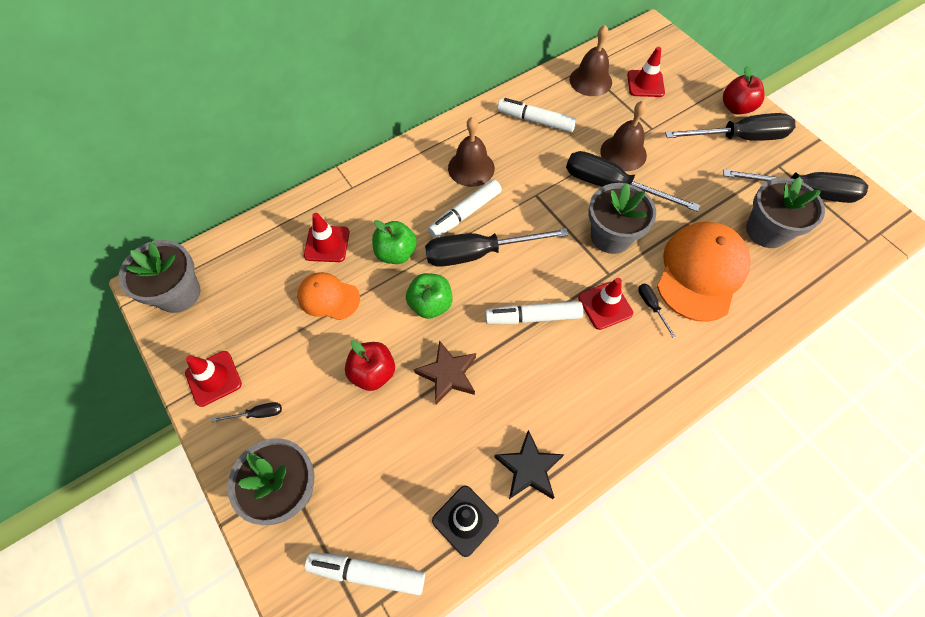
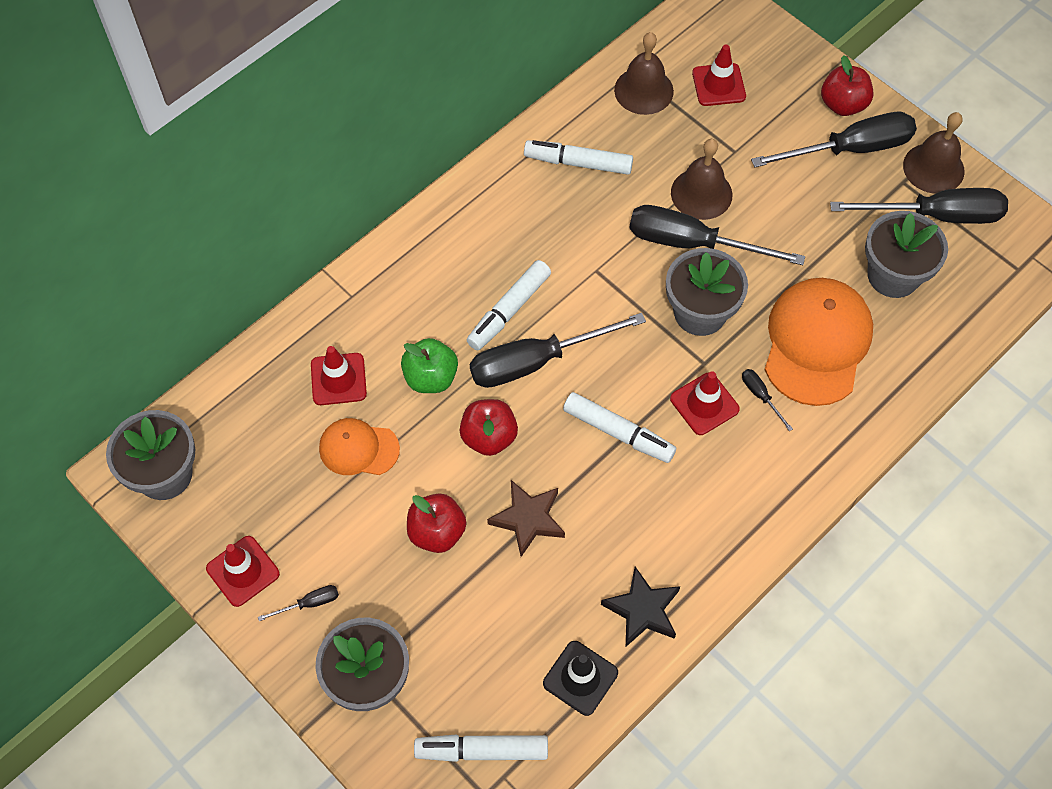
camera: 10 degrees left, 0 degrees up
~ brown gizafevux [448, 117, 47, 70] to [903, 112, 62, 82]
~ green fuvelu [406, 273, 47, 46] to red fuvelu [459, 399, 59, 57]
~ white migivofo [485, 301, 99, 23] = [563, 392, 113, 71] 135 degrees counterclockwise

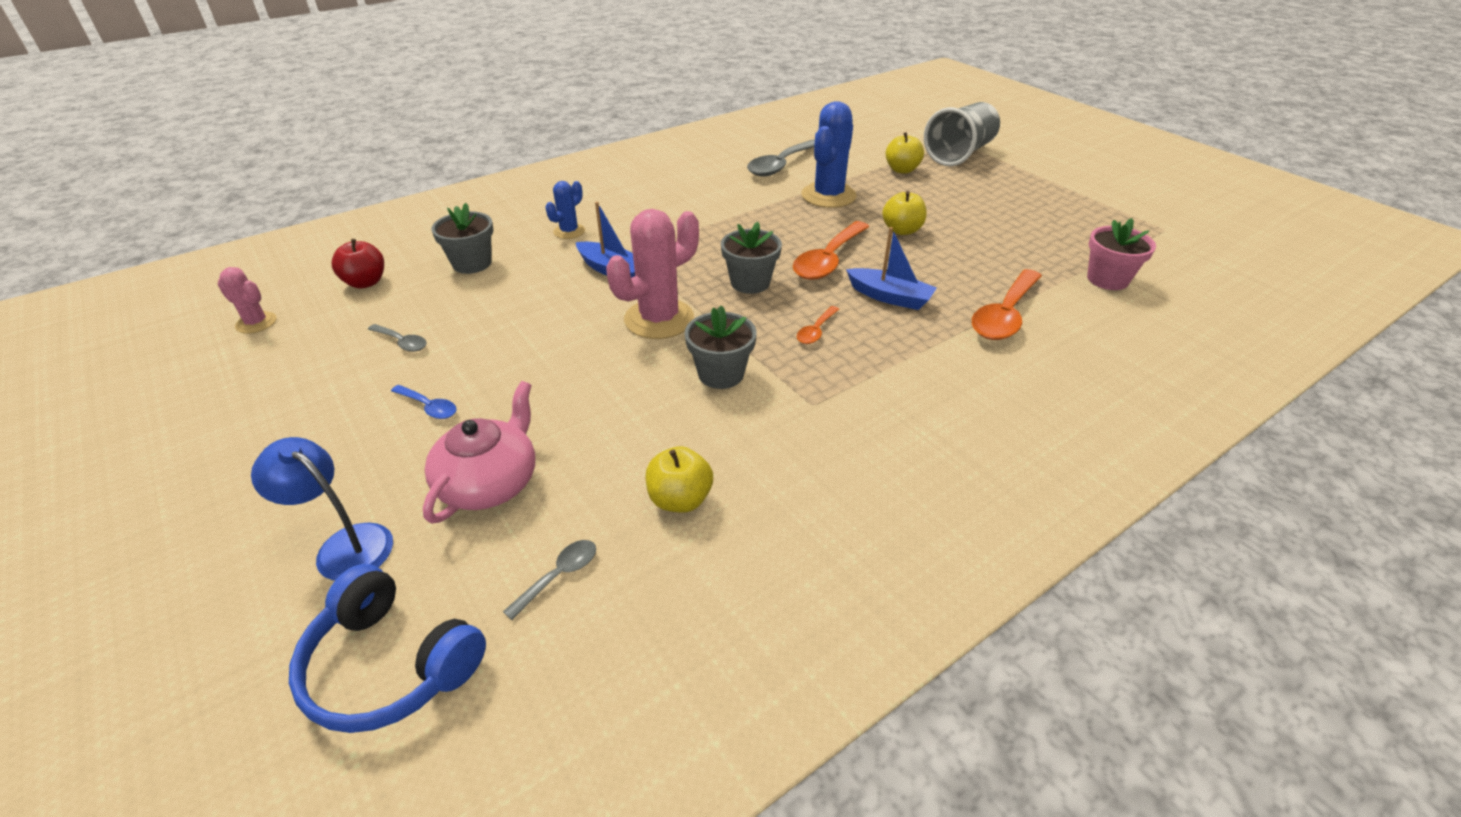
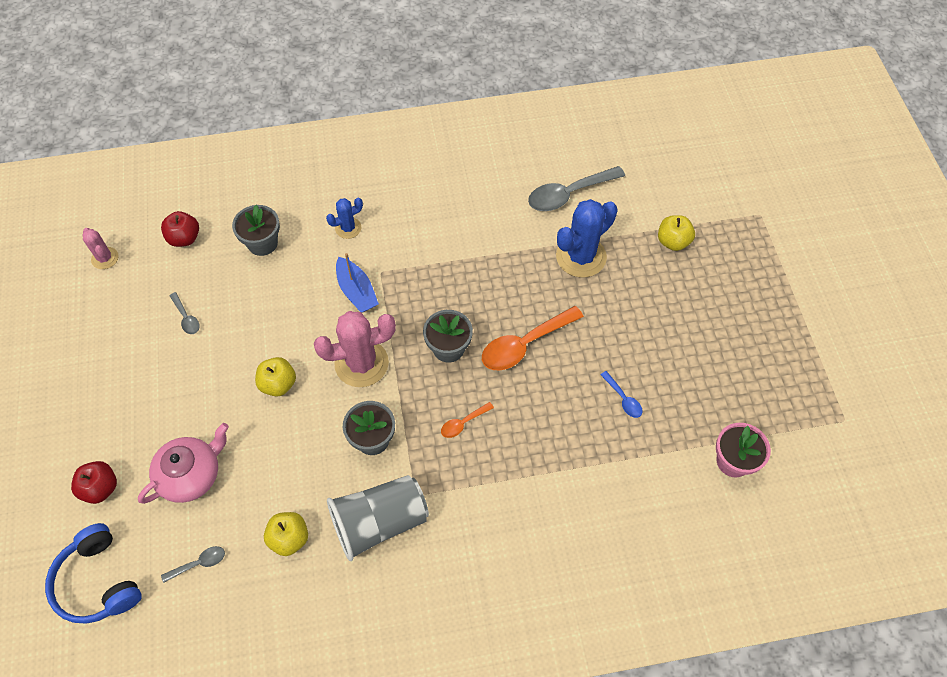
camera: 25 degrees right, 20 degrees up
- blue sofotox [846, 227, 91, 83]
- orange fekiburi [972, 269, 70, 71]
~ blue fekiburi [391, 385, 66, 34] to [600, 371, 42, 47]
~ yellow fuvelu [882, 191, 44, 44] to [255, 357, 41, 39]
~ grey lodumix [924, 102, 76, 64] to [327, 475, 102, 86]
~ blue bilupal [251, 437, 142, 144] to red fuvelu [71, 461, 46, 43]

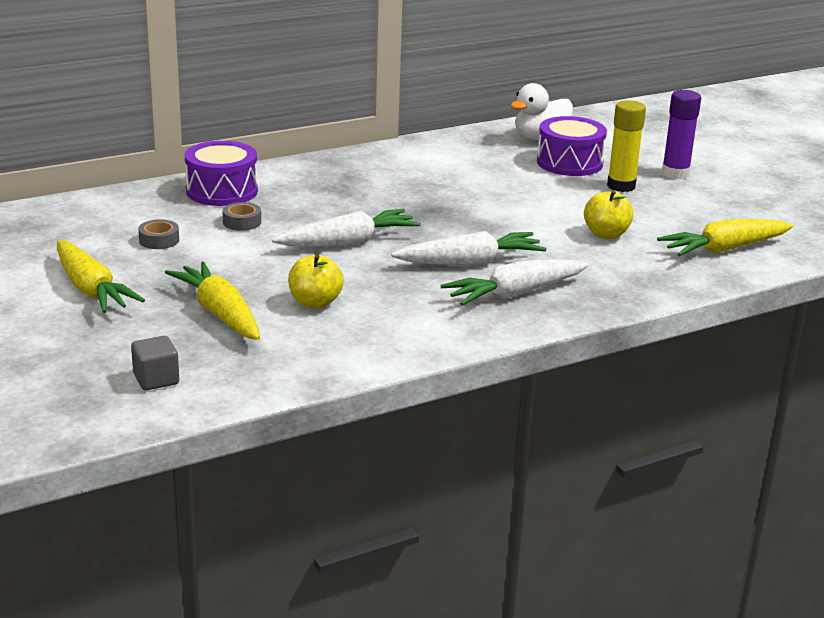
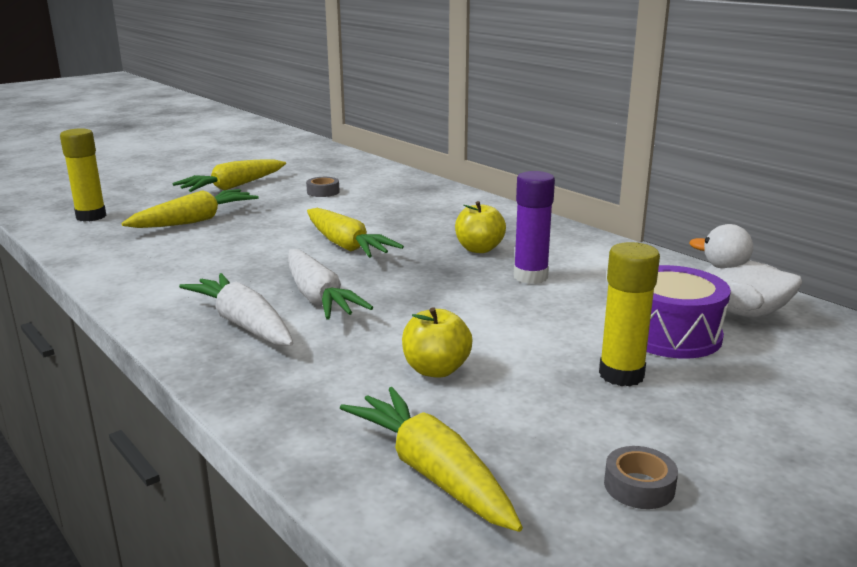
camera: 80 degrees right, 5 degrees down
- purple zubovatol [185, 141, 73, 65]
~ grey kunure [222, 202, 39, 29] to [604, 446, 74, 63]
~ yellow fuvelu [288, 255, 56, 54] to [455, 201, 51, 52]
~ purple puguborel [662, 90, 39, 89] to [514, 171, 41, 113]
~ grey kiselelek [131, 336, 48, 54] to yellow puguborel [60, 128, 47, 94]
~ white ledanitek [272, 209, 149, 38] to yellow ledanitek [307, 208, 97, 50]

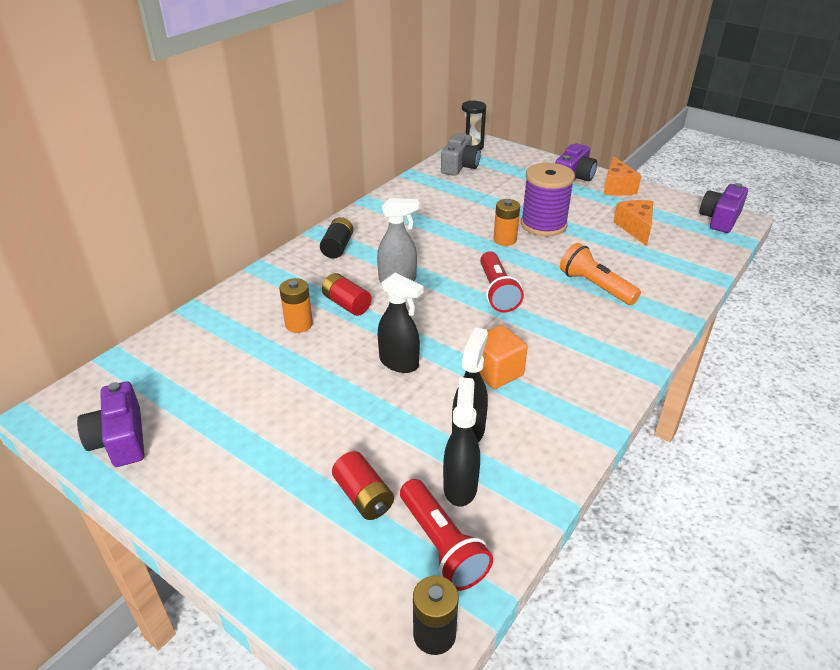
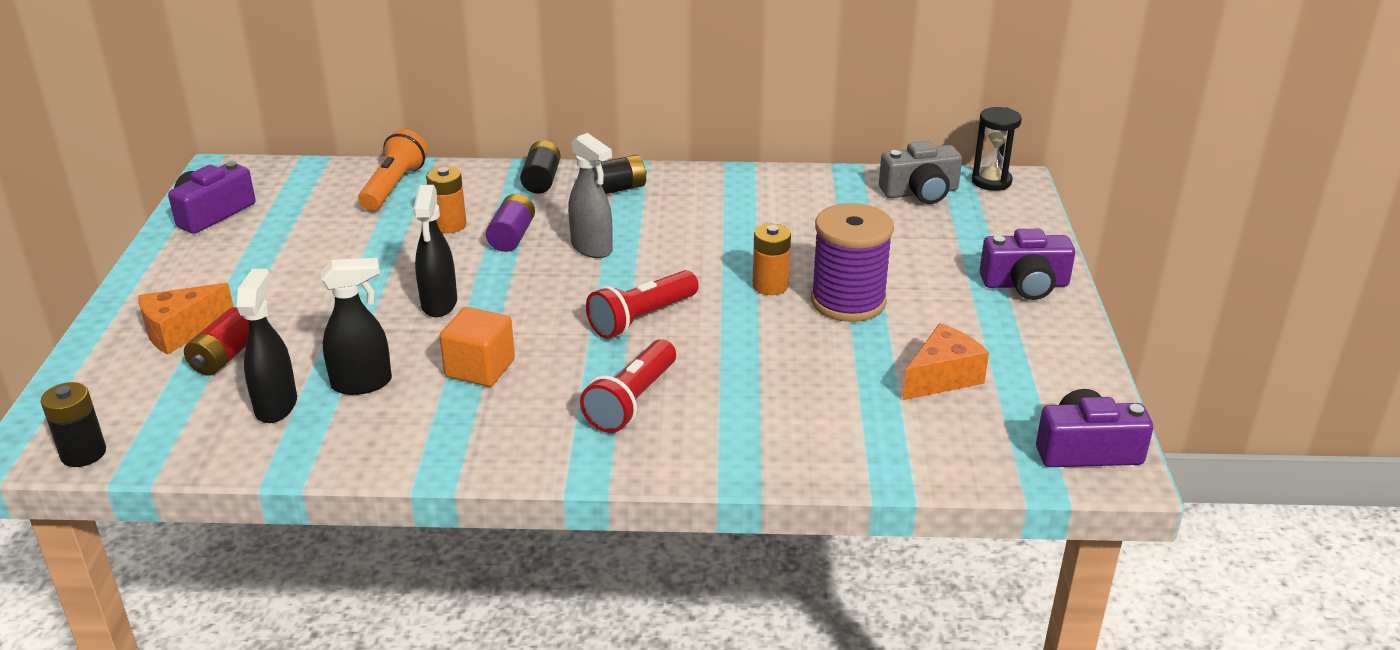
camera: 55 degrees right, 5 degrees down
+ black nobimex [520, 140, 41, 54]
~ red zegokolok [400, 479, 93, 112] to [580, 339, 96, 94]
~ orange zegokolok [560, 243, 81, 62] to [358, 129, 70, 82]
~ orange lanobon [604, 156, 38, 40] to [138, 283, 96, 71]
~ red nobimex [322, 273, 50, 43] to purple nobimex [486, 194, 49, 58]
~ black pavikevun [443, 377, 37, 130] = [237, 269, 60, 154] 60 degrees counterclockwise

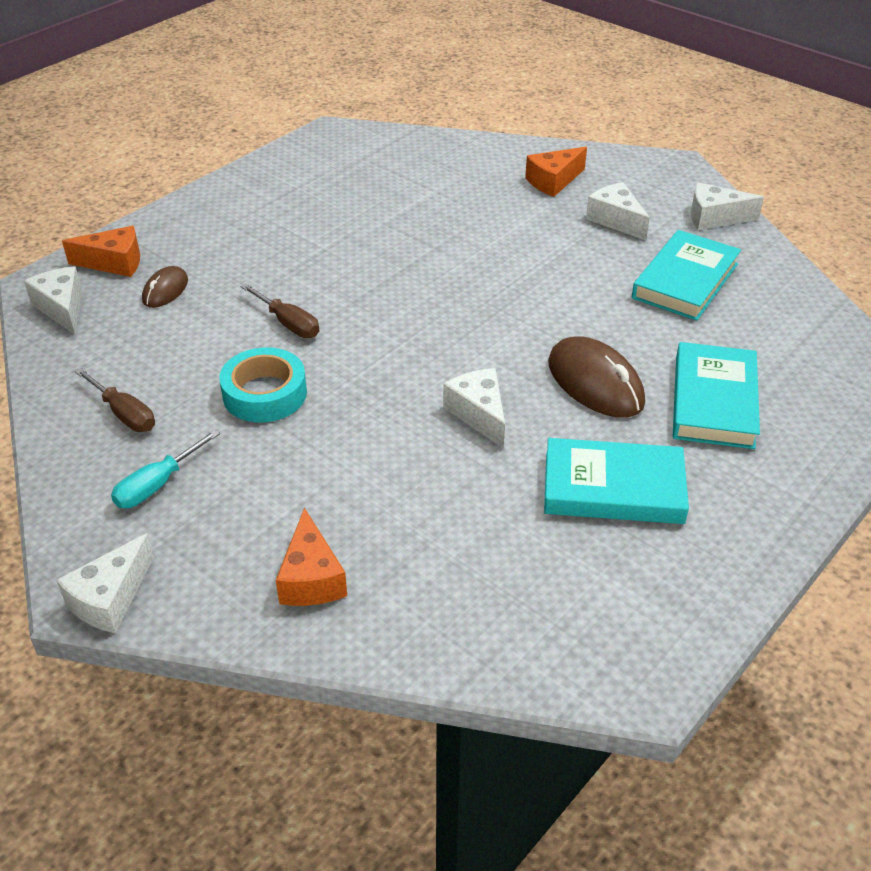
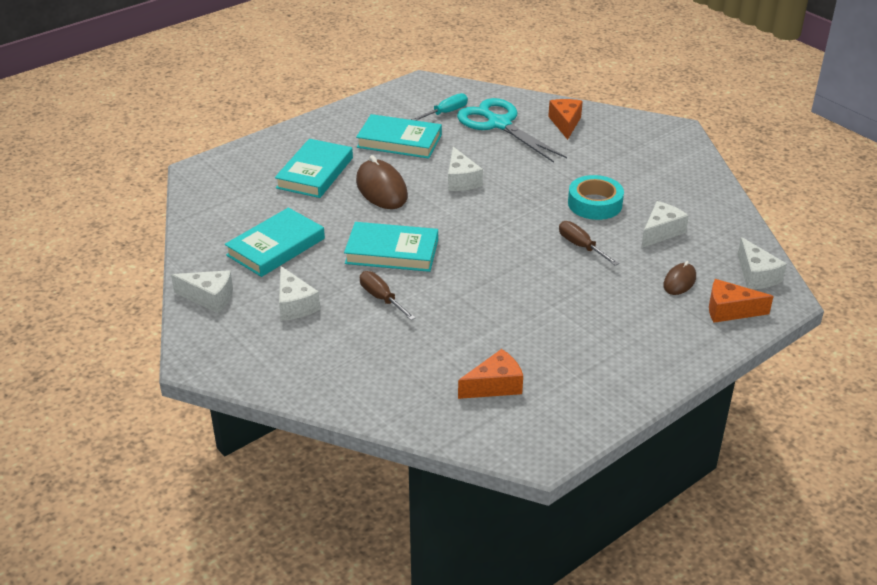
camera: 170 degrees left, 5 degrees down
+ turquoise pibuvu [344, 222, 94, 50]
+ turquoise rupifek [457, 98, 110, 65]
~ white lanobon [56, 533, 98, 100] to [641, 201, 48, 47]
~ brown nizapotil [75, 368, 80, 64] to [360, 271, 56, 49]
~ turquoise nizapotil [111, 430, 109, 78] to [411, 93, 57, 28]
~ orange lanobon [525, 147, 62, 50] to [458, 349, 65, 50]

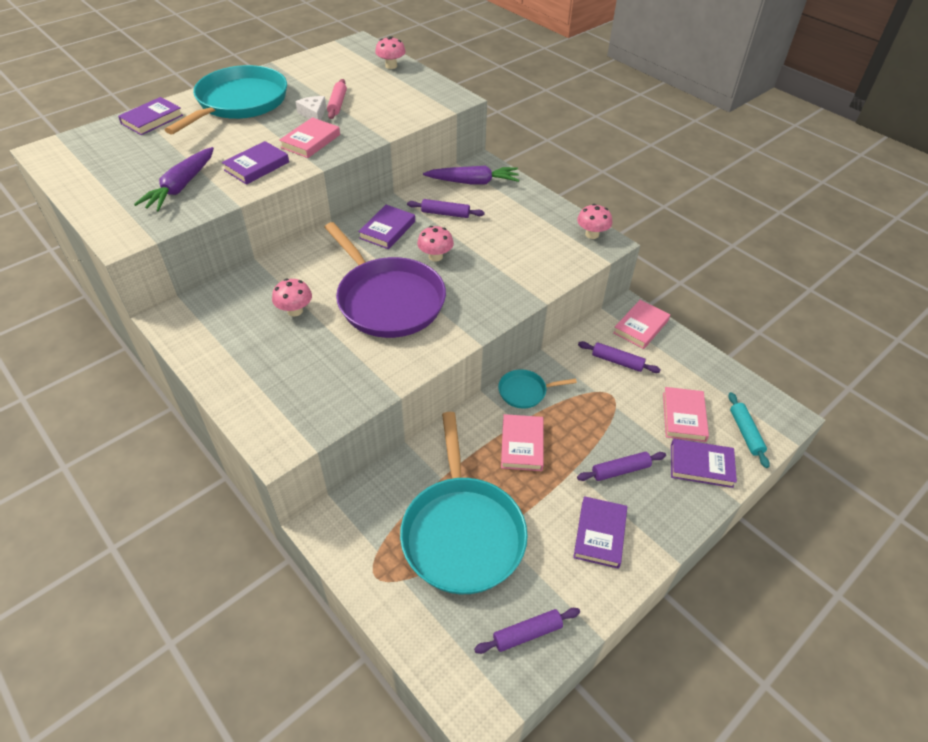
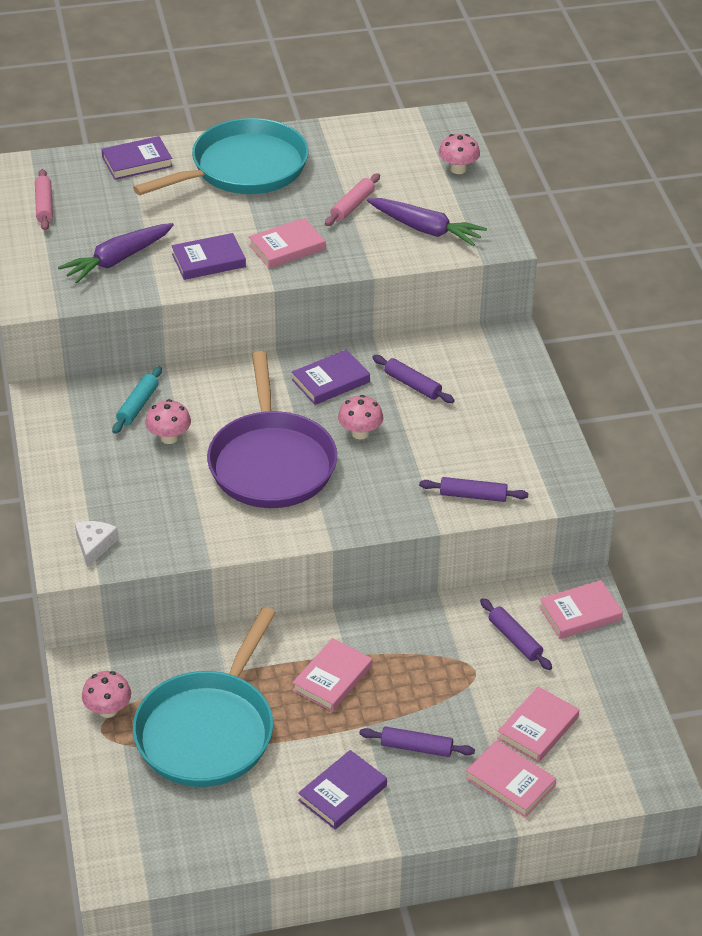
camera: 30 degrees right, 5 degrees down
- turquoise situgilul [498, 369, 79, 40]
+ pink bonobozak [35, 169, 18, 61]
~ white lanobon [295, 96, 31, 24] to [75, 521, 43, 47]
~ purple ledanitek [423, 165, 96, 19] to [367, 198, 120, 48]
~ purple bonobozak [474, 608, 106, 46] to [419, 477, 109, 25]
~ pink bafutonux [577, 204, 35, 35] to [82, 671, 49, 47]
~ turquoise bonobozak [728, 392, 42, 76] to [112, 366, 50, 68]
~ purple pibuvu [671, 439, 66, 49] to pink pibuvu [466, 740, 90, 77]

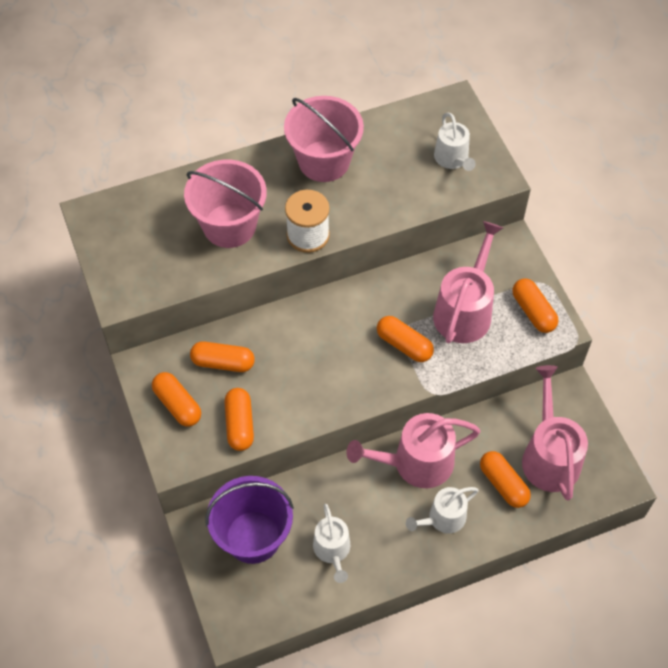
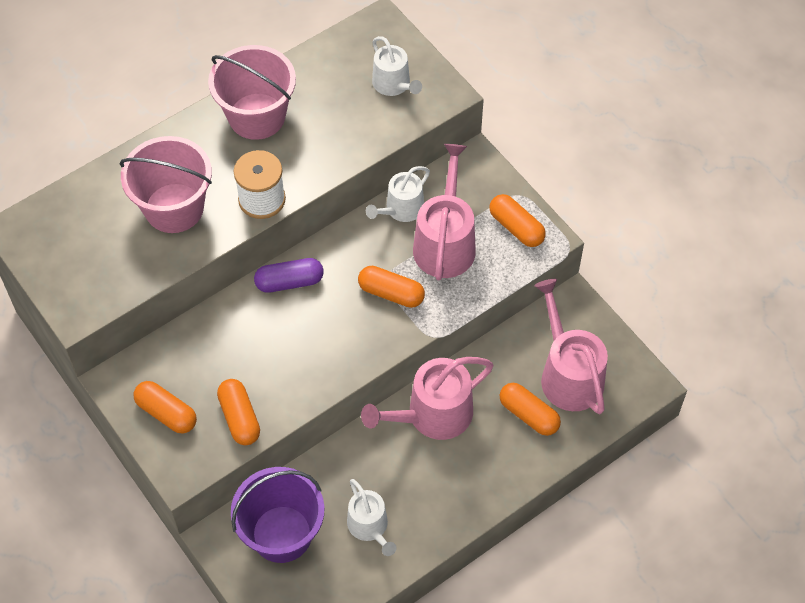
camera: 15 degrees left, 0 degrees up
- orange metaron [190, 341, 65, 31]
+ purple metaron [254, 258, 70, 35]
~ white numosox [406, 487, 73, 46] to [366, 166, 64, 56]

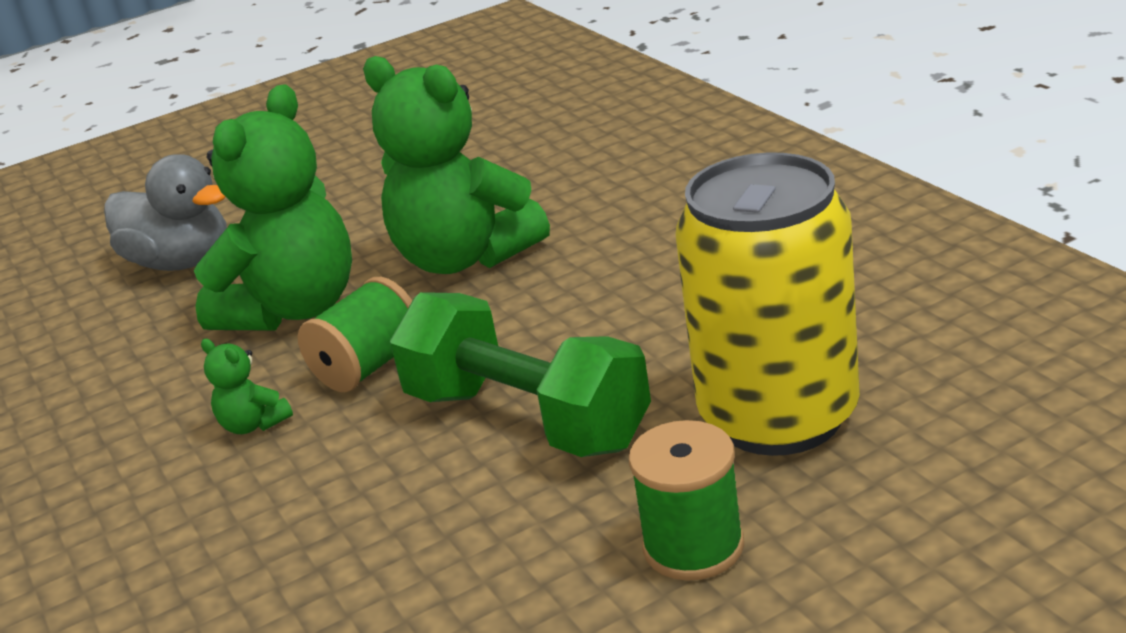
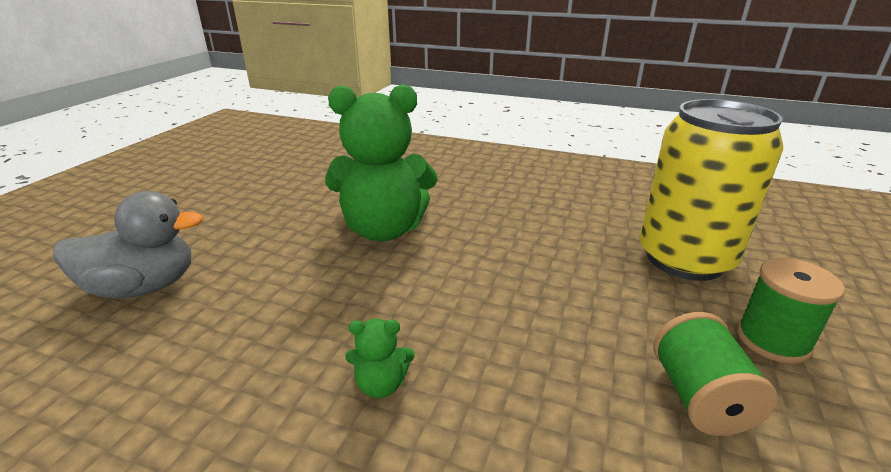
camera: 45 degrees left, 0 degrees up
- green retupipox [194, 84, 158, 247]
- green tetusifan [389, 292, 262, 165]
~ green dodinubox [298, 277, 114, 115] to [653, 312, 125, 124]

